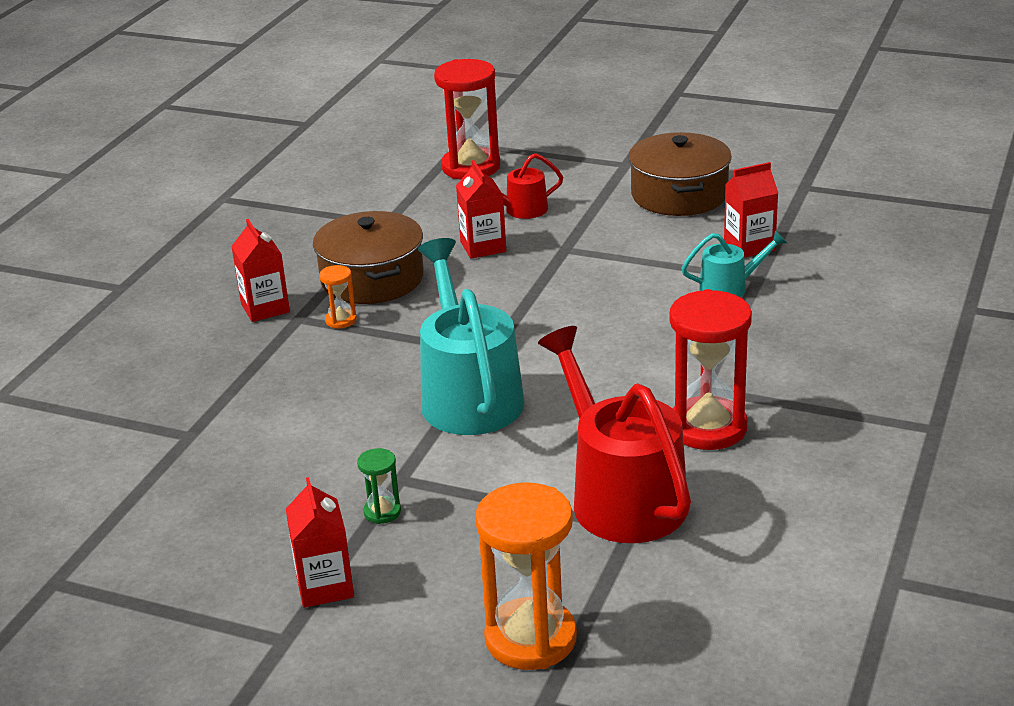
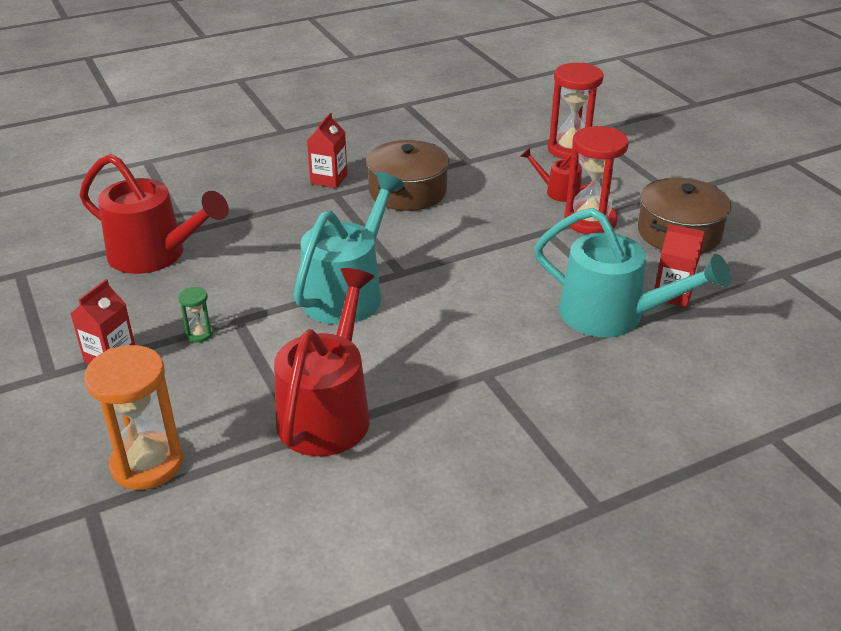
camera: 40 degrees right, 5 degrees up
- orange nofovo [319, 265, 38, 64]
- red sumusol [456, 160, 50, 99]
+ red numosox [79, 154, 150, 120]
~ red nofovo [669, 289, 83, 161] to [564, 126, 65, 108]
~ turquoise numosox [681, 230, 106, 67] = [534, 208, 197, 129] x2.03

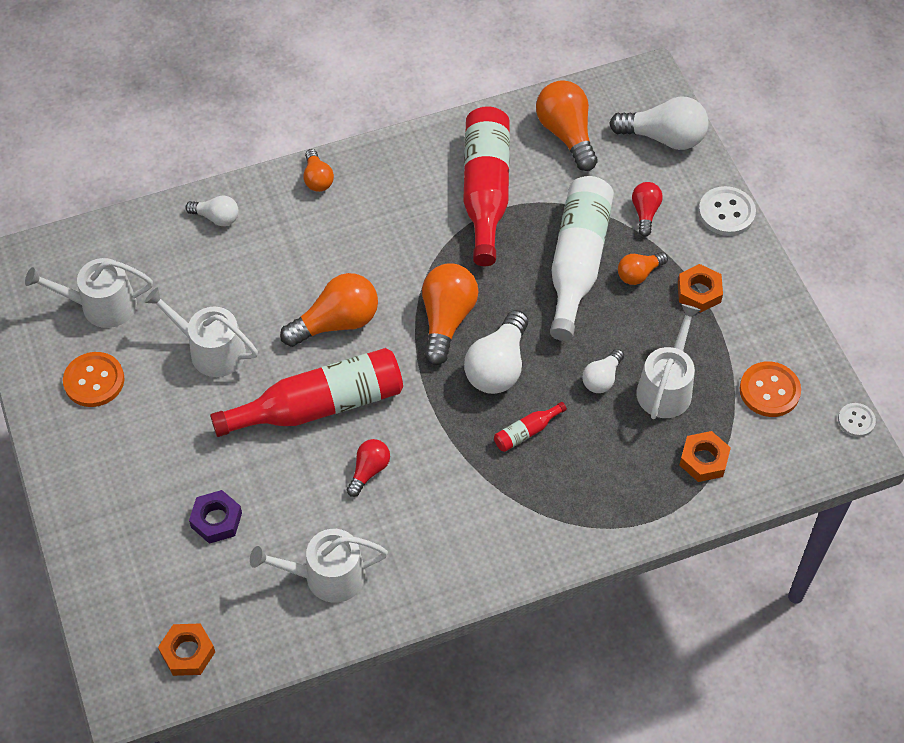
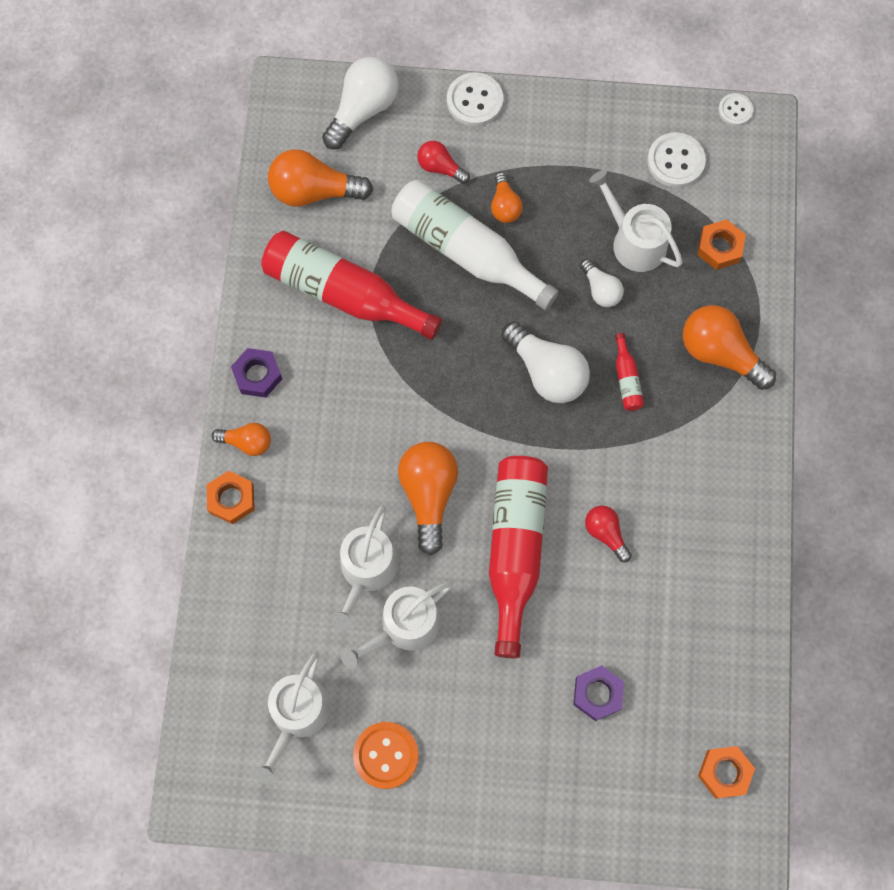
camera: 65 degrees left, 15 degrees up
- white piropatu [185, 195, 54, 31]
+ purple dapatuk [231, 348, 51, 50]
~ white numosox [250, 529, 138, 74] to [331, 505, 67, 125]
~ orange piropatu [422, 264, 57, 101] to [683, 305, 93, 85]
~ orange dapatuk [678, 264, 45, 49] to [207, 471, 48, 53]
~ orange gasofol [739, 362, 62, 55] to white gasofol [647, 132, 59, 56]

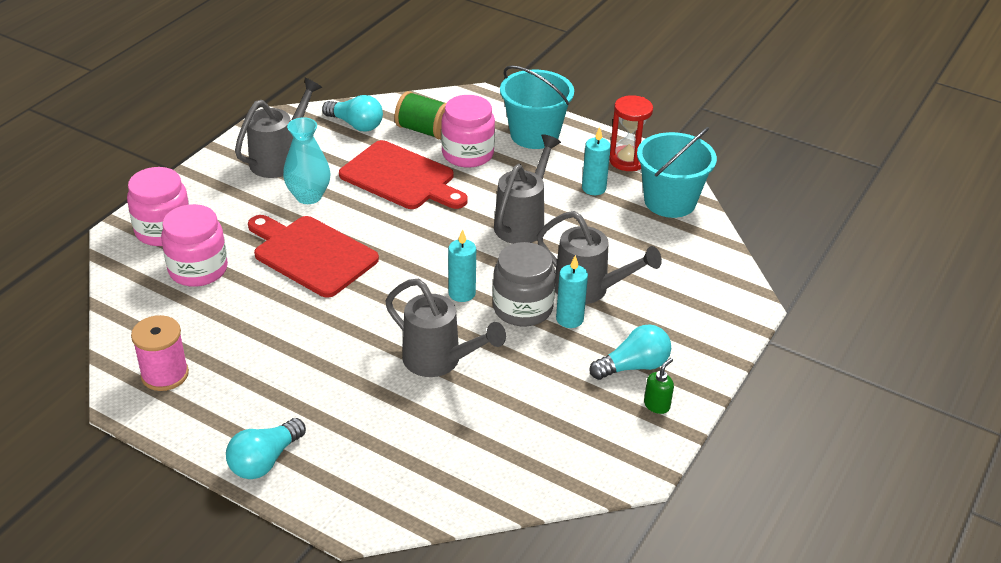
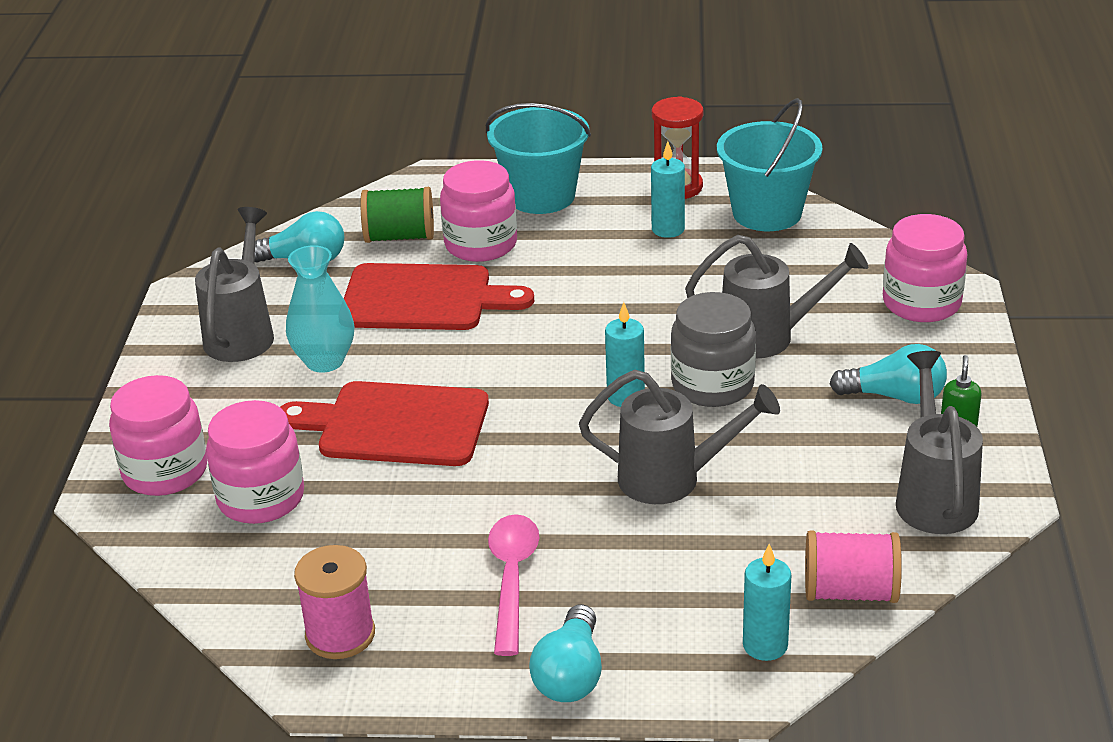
camera: 25 degrees left, 5 degrees down
+ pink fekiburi [488, 514, 51, 142]
+ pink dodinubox [805, 530, 97, 73]
+ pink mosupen [883, 214, 85, 108]
~ grey numosox [494, 134, 67, 110] to [896, 351, 87, 183]
~ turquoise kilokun [556, 255, 32, 73] to [743, 544, 48, 117]
~ turquoise piropatu [590, 324, 81, 56] = [830, 344, 117, 60] 60 degrees clockwise

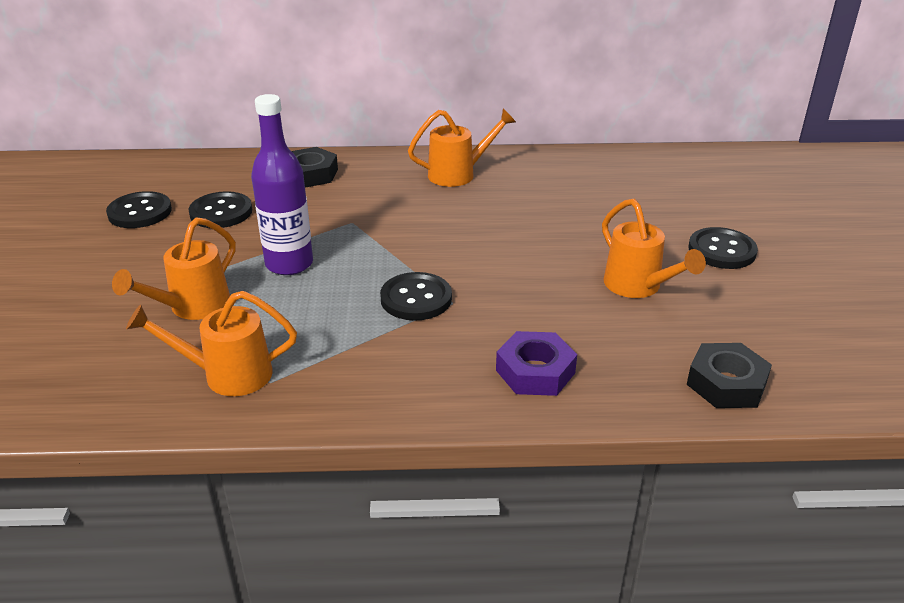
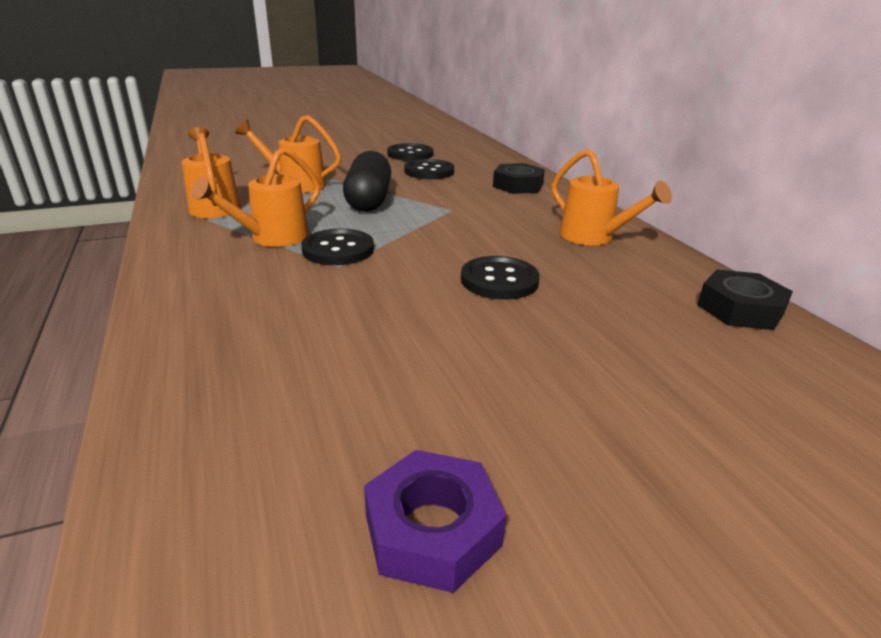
camera: 70 degrees right, 5 degrees down
~ purple dapatuk [496, 331, 81, 65] to [364, 450, 142, 143]
~ orange numosox [602, 199, 104, 99] to [190, 147, 130, 100]
~ black dapatuk [687, 343, 85, 65] to [697, 270, 96, 60]
~ black gasofol [688, 227, 70, 42] to [461, 256, 79, 44]
~ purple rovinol [251, 94, 62, 181] to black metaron [343, 151, 48, 61]

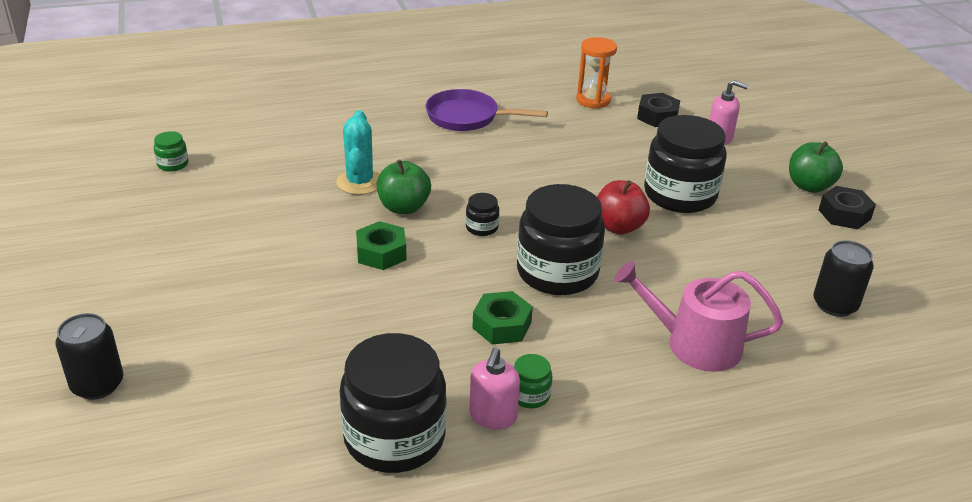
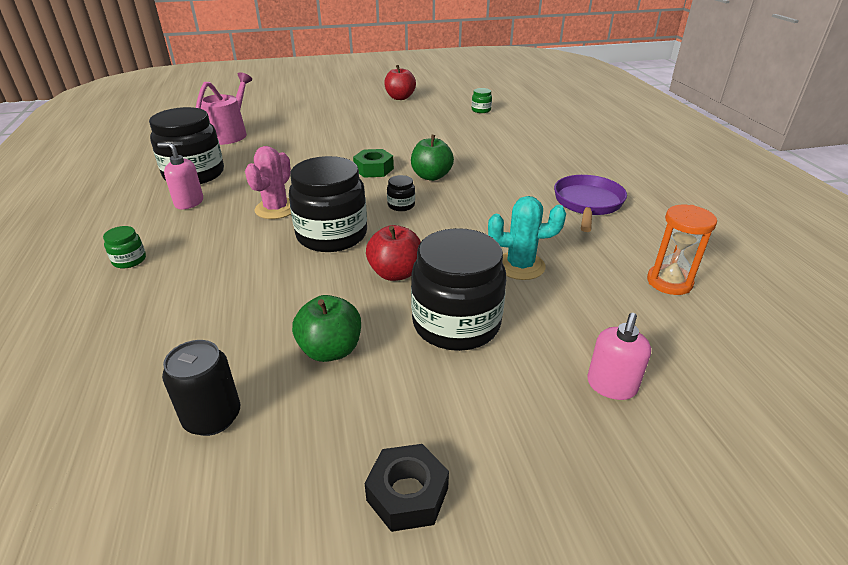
camera: 95 degrees right, 0 degrees up
- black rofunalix [55, 313, 68, 87]
- black dapatuk [637, 93, 43, 34]
+ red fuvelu [384, 65, 32, 35]
~ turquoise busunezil [336, 110, 44, 85] to [488, 196, 78, 84]
~ green mosupen [514, 354, 38, 54] to [103, 226, 43, 42]
~ pink numosox [614, 261, 169, 111] to [196, 72, 56, 73]
~ green fuvelu [789, 141, 54, 52] to [292, 295, 69, 67]
~ green dapatuk [473, 291, 60, 53] to pink busunezil [245, 146, 46, 73]

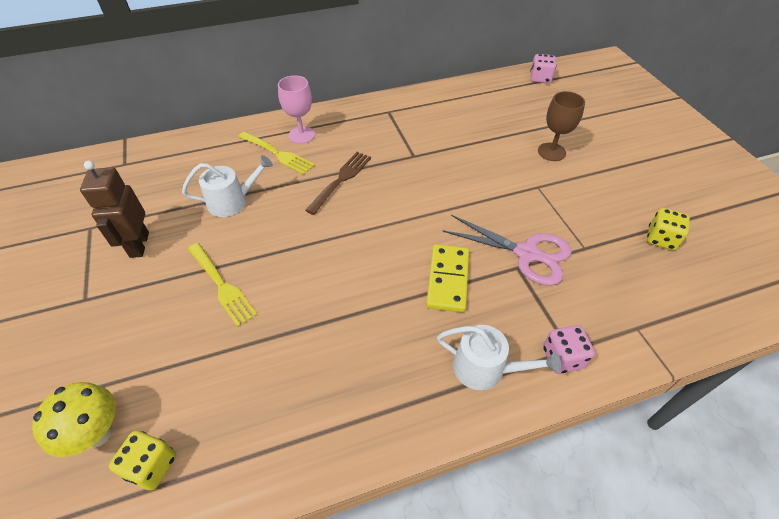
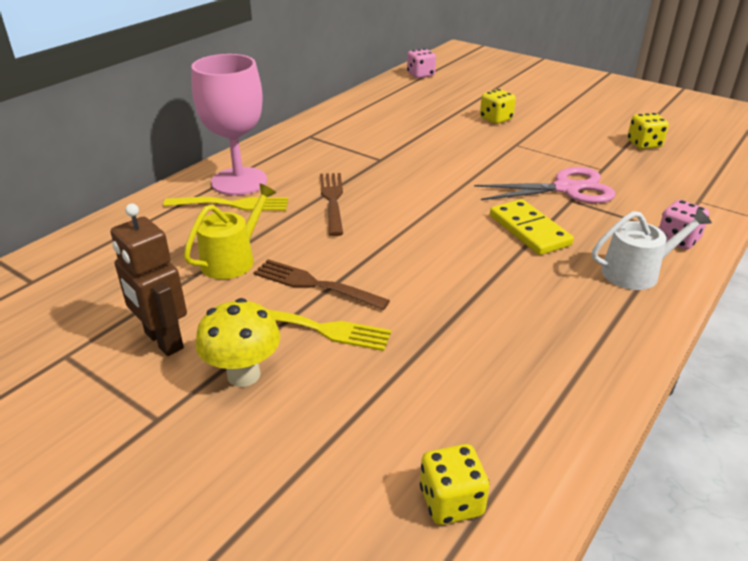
camera: 35 degrees left, 15 degrees down
+ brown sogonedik [253, 259, 137, 51]
~ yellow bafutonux [32, 382, 84, 75] to [196, 298, 84, 89]
~ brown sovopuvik [538, 91, 47, 70] to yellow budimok [480, 89, 36, 35]
~ white numosox [182, 155, 91, 62] to yellow numosox [184, 184, 92, 95]
~ pink sovopuvik [278, 75, 37, 69] = [191, 54, 76, 141] x1.60

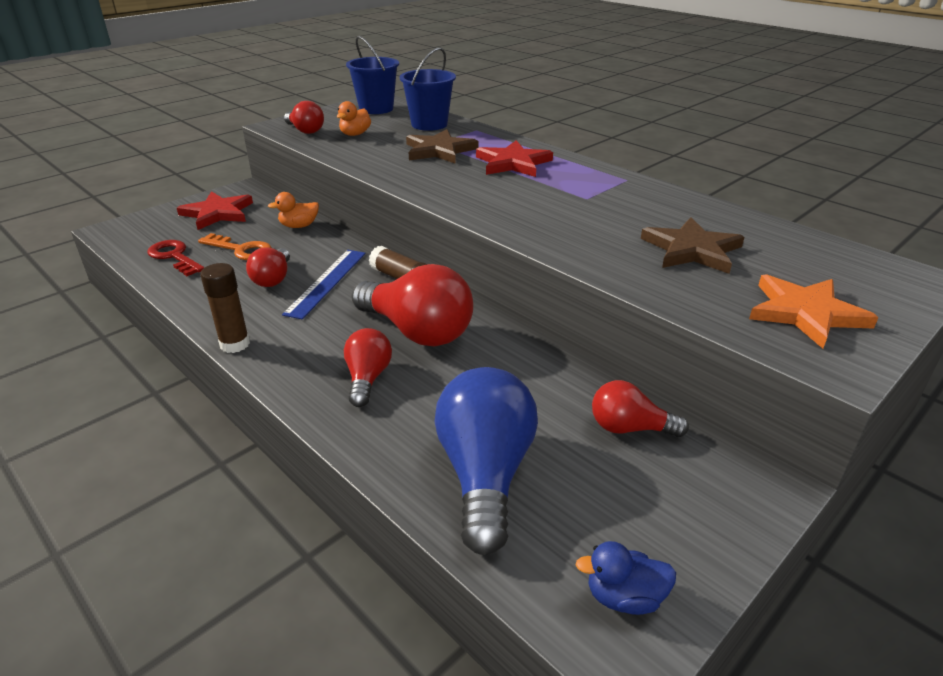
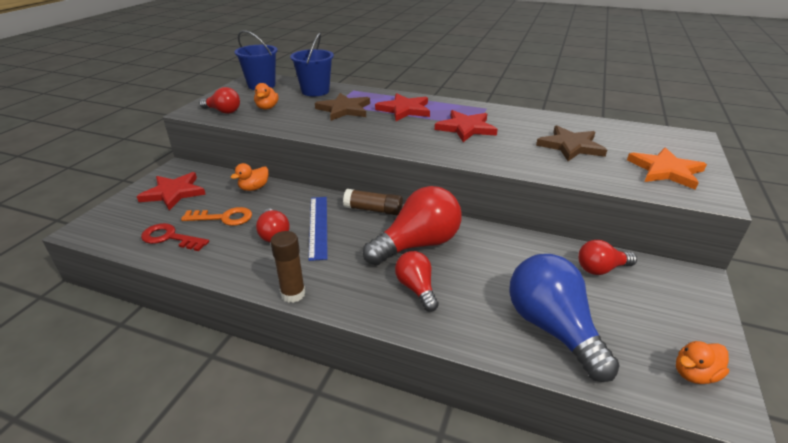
camera: 25 degrees left, 0 degrees up
+ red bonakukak [435, 110, 63, 32]
~ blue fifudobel [575, 541, 101, 74] to orange fifudobel [676, 341, 53, 43]
~ red piropatu [352, 264, 121, 82] = [363, 186, 99, 79] 45 degrees counterclockwise

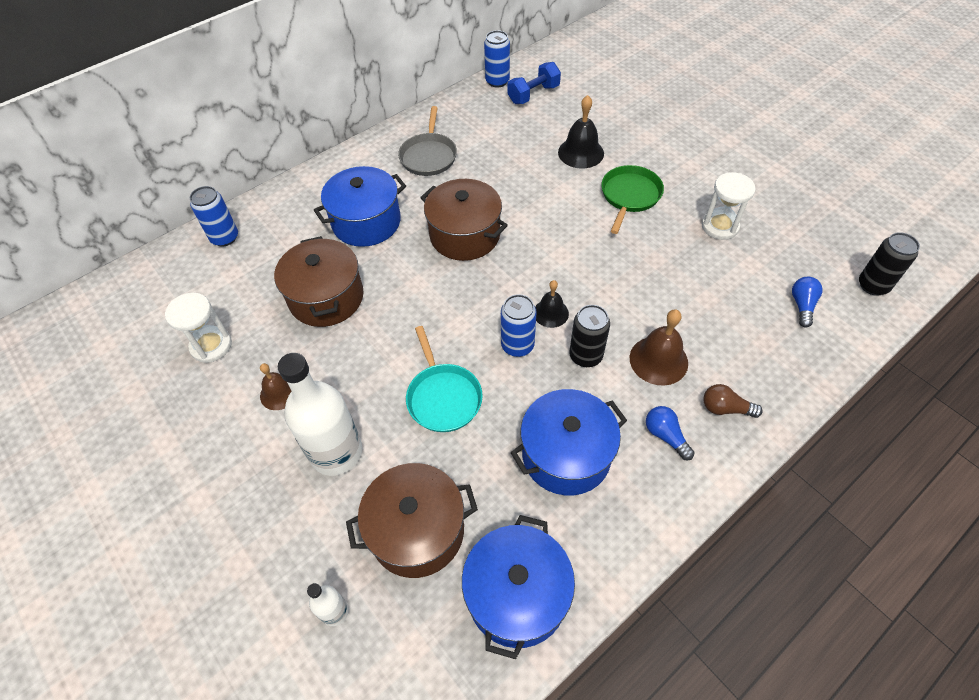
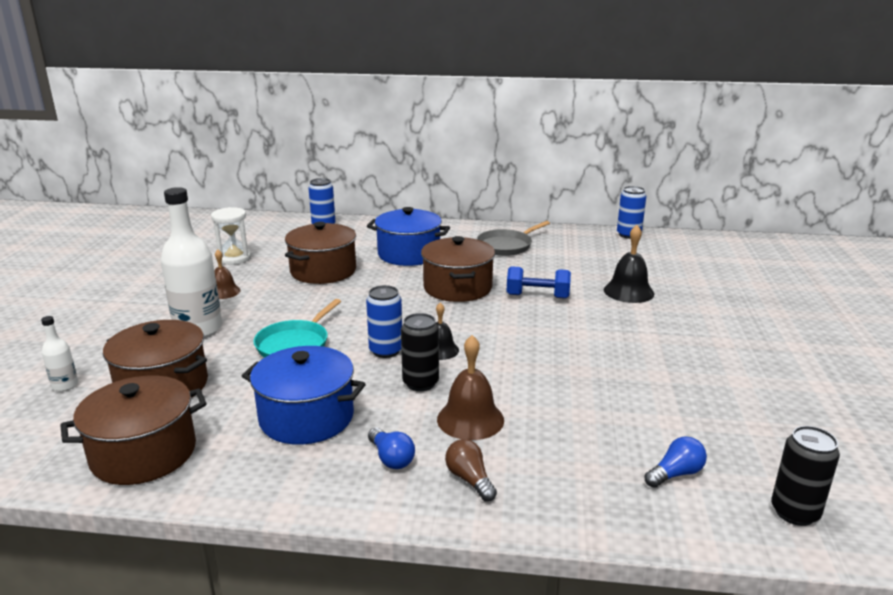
camera: 45 degrees right, 30 degrees down
- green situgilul [601, 165, 63, 69]
- white nofovo [701, 172, 55, 68]
~ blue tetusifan [508, 62, 53, 42] to [507, 266, 64, 33]
~ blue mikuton [462, 515, 113, 144] to brown mikuton [60, 376, 147, 109]
~ blue piropatu [646, 406, 49, 54] = [368, 428, 47, 41] 135 degrees clockwise

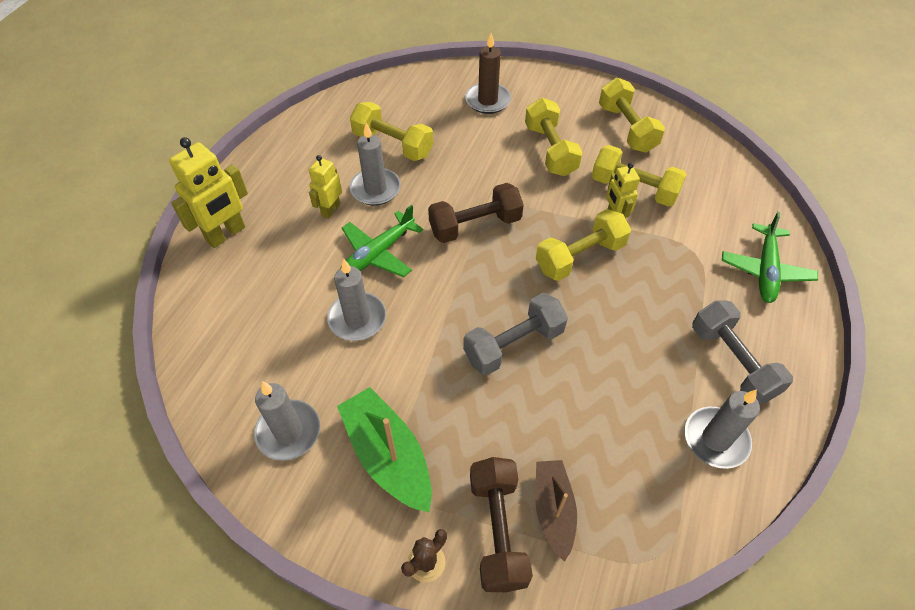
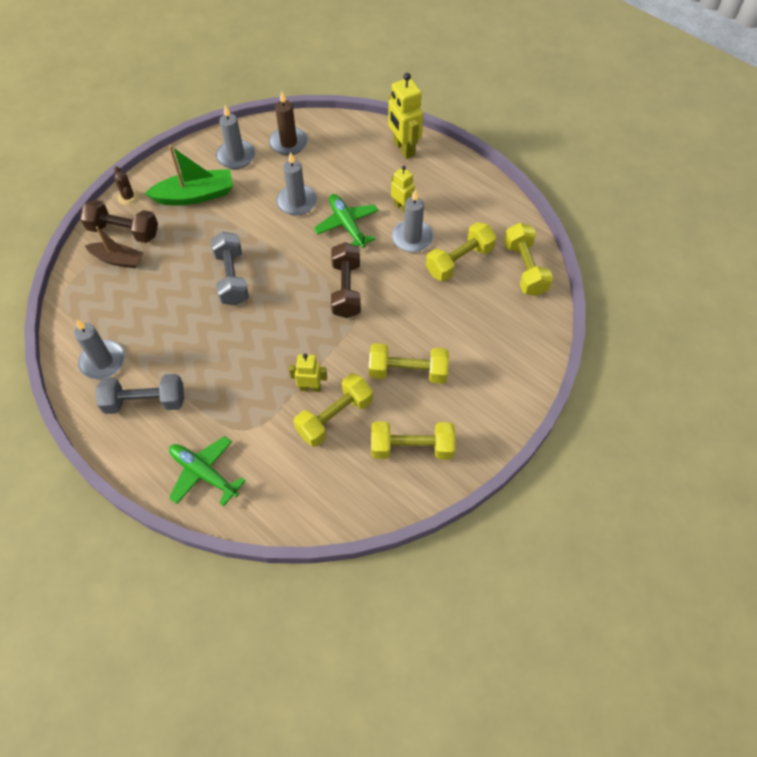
camera: 110 degrees right, 5 degrees up
~ brown kilokun [465, 33, 46, 81] to [269, 92, 39, 63]
~ yellow tetusifan [536, 209, 95, 72] to [504, 223, 49, 73]

